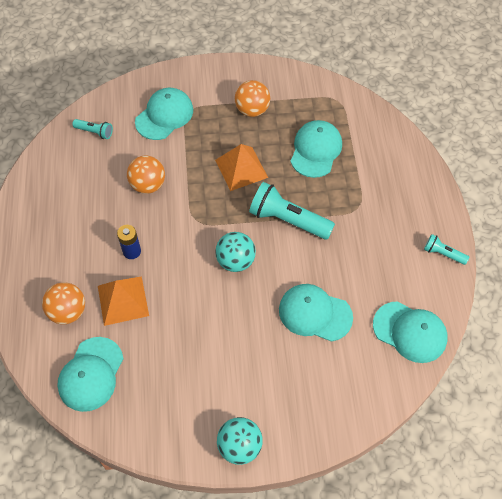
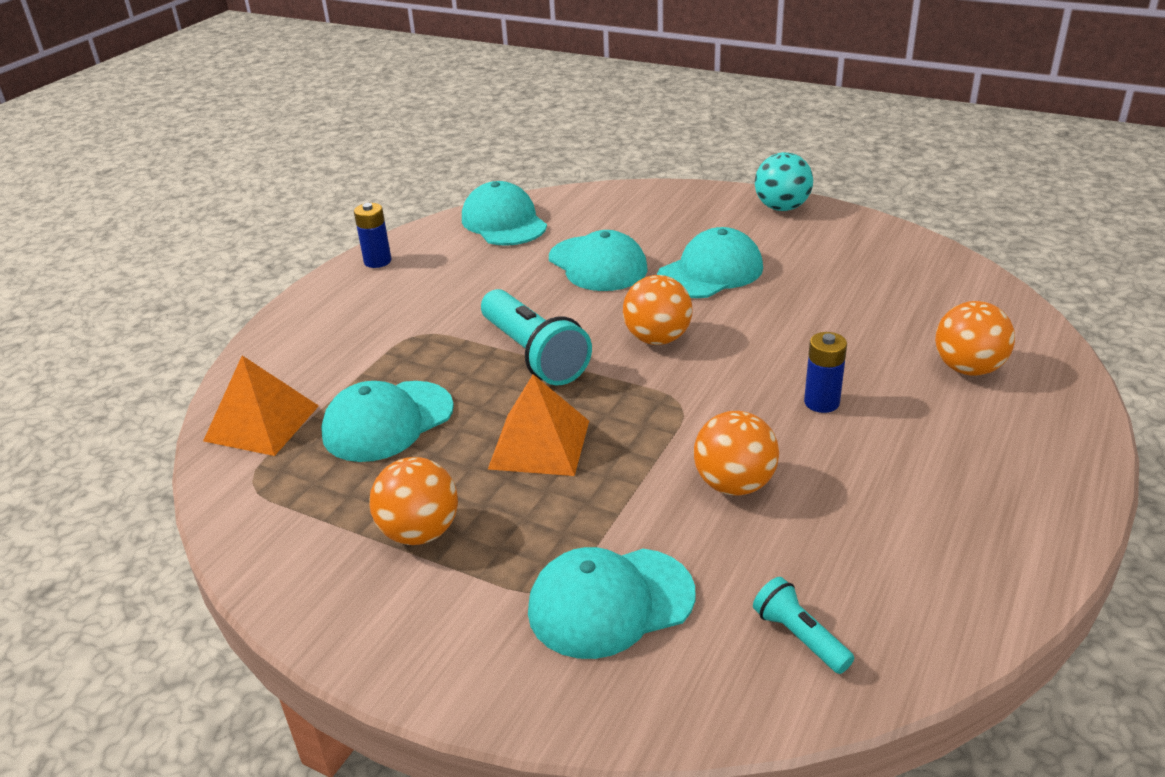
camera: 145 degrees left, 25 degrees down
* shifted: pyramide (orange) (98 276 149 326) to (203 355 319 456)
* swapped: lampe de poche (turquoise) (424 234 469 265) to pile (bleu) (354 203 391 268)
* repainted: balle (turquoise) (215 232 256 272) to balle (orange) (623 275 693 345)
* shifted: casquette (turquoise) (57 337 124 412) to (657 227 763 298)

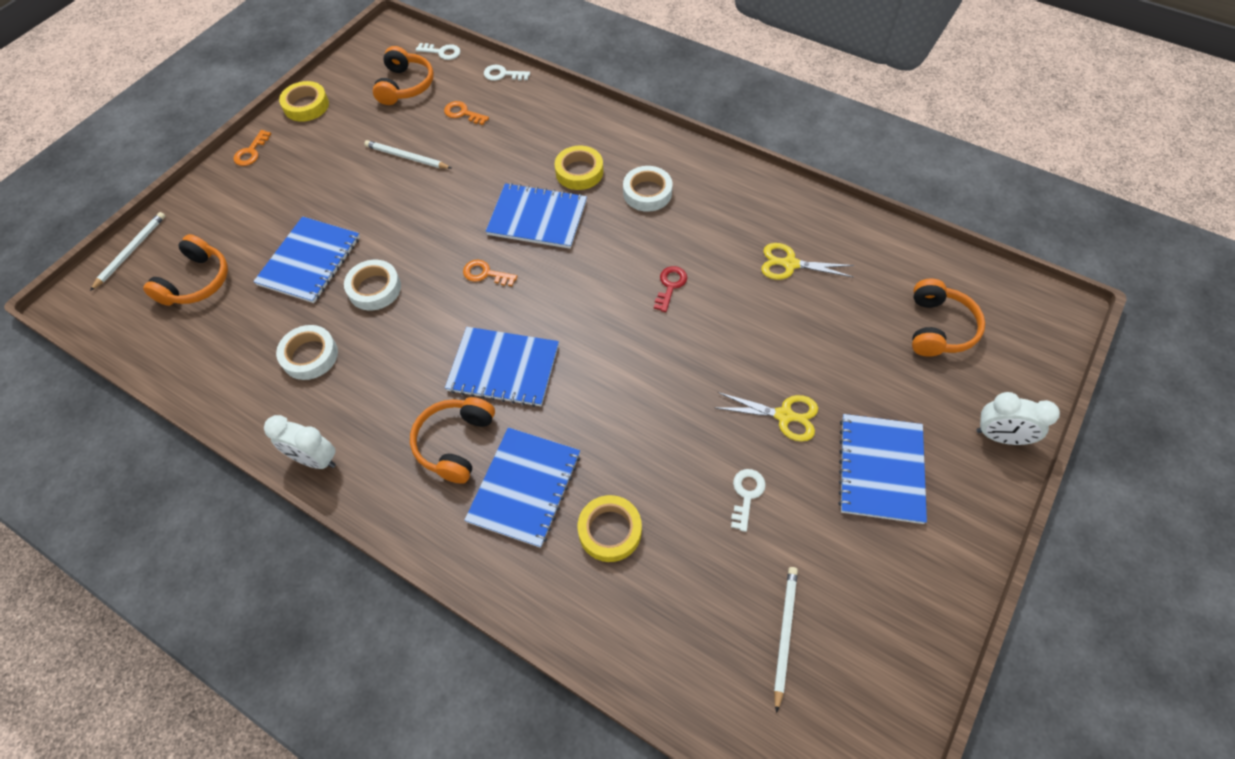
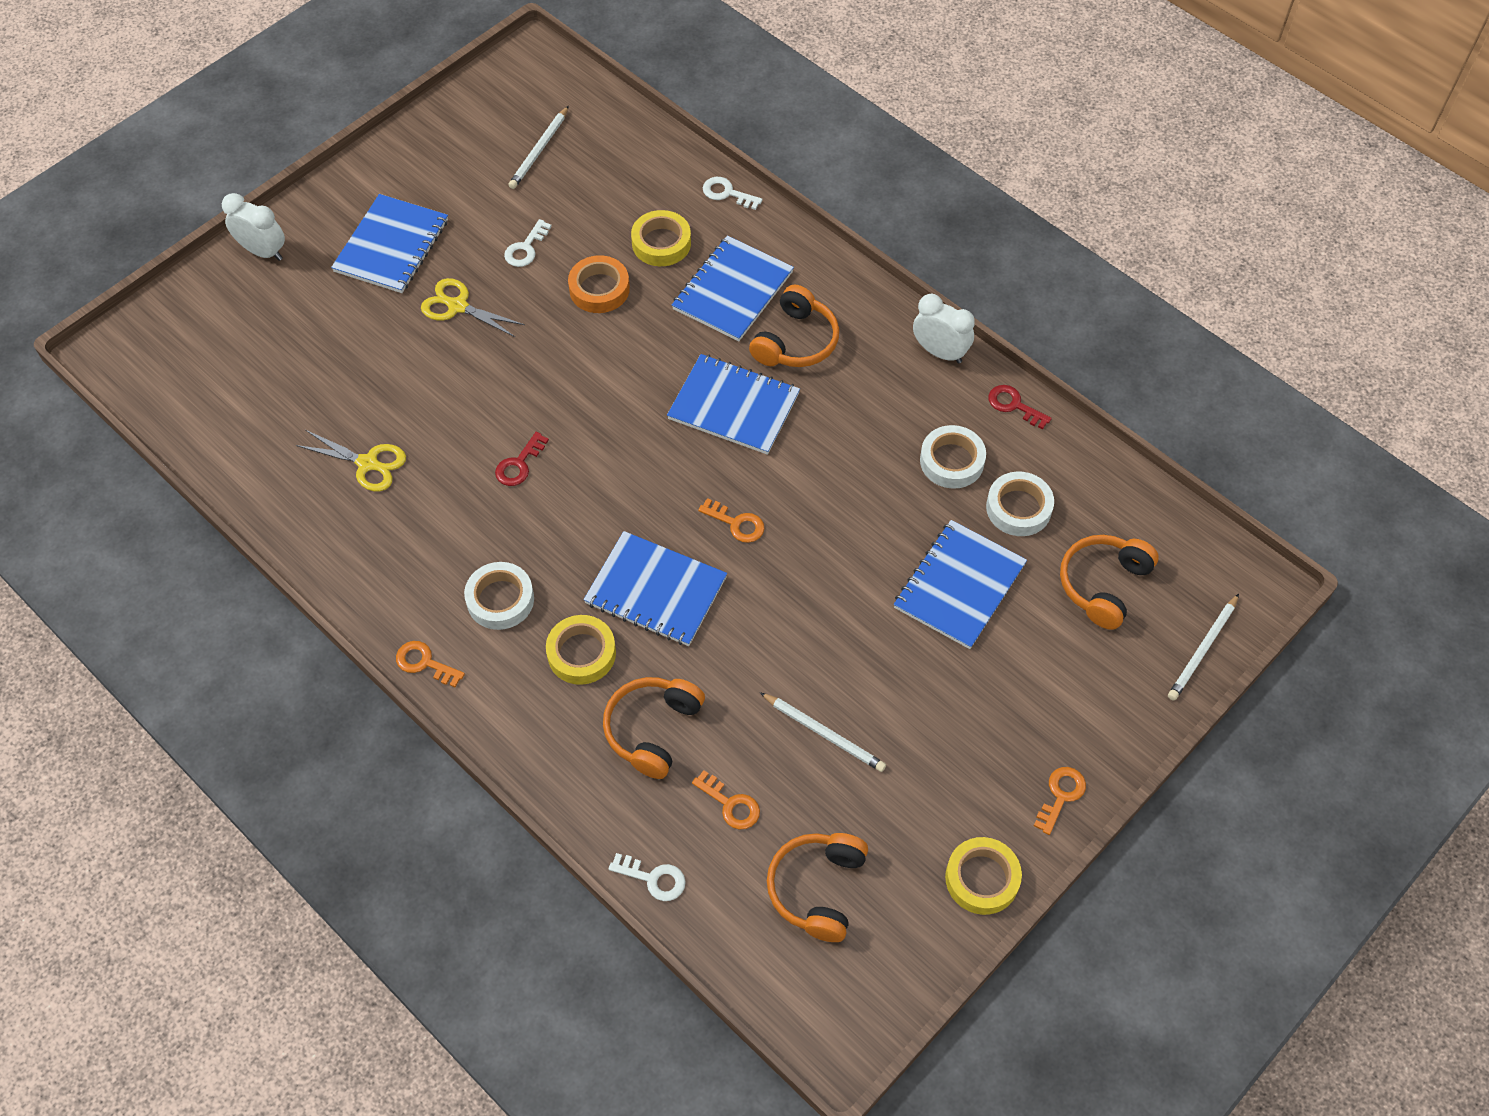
camera: 170 degrees left, 0 degrees up
* new: clé (orange) (396 641 465 687)
* new: ruban adhésif (orange) (568 255 630 313)
* shifted: casque audio (orange) (912 278 985 357) to (603 677 705 779)
* shifted: clé (blanc) (416 43 460 60) to (703 177 763 210)
* shifted: ruban adhésif (blanc) (344 260 401 311) to (986 472 1054 536)
* new: clé (rouge) (988 385 1052 430)

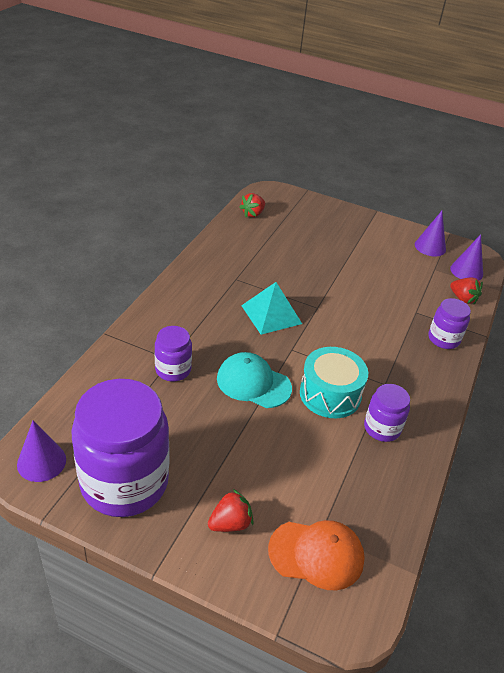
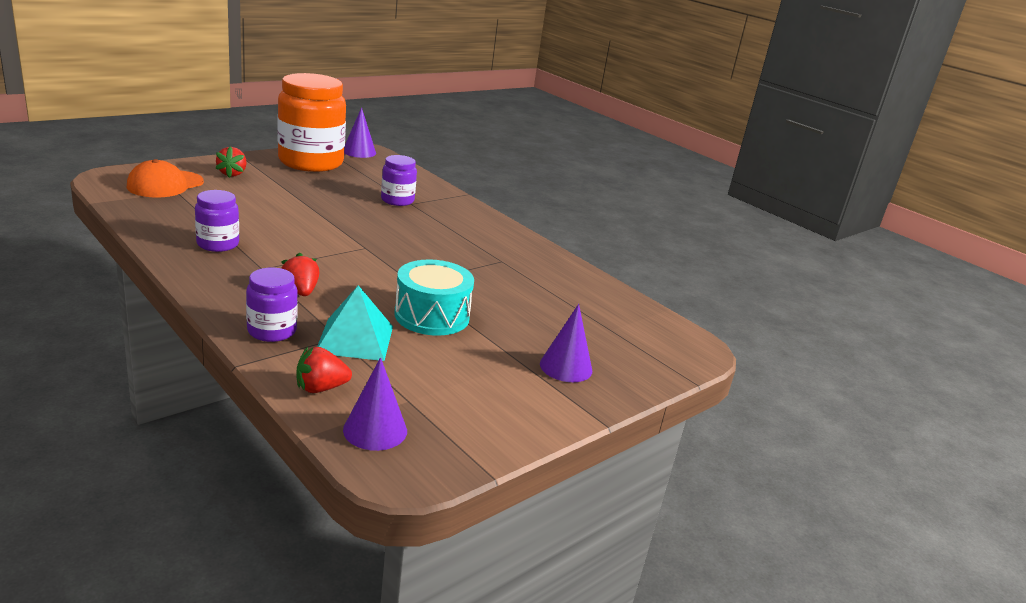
camera: 115 degrees right, 15 degrees down
* repainted: bocal (violet) (71 379 169 517) to bocal (orange) (277 73 346 172)
* shifted: fraise (rouge) (240 193 265 217) to (281 253 319 296)
* shifted: pyramide (turquoise) (241 282 302 335) to (317 285 393 361)
* shifted: tambour (turquoise) (300 347 368 418) to (394 259 474 336)
* shifted: cône (violet) (415 211 446 256) to (540 304 592 382)
* gone: casquette (turquoise) (217 352 292 408)

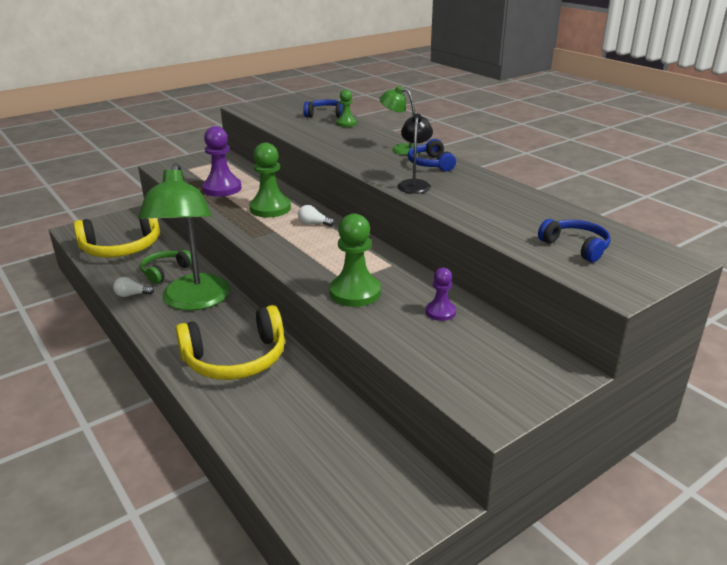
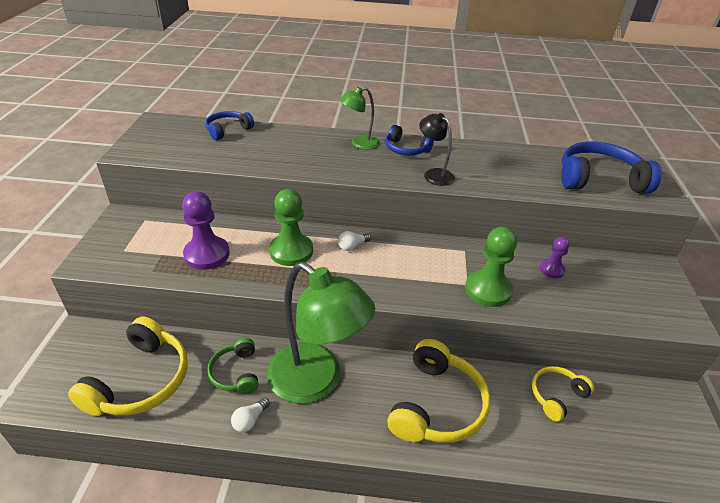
camera: 50 degrees left, 10 degrees up
* new: casque audio (jaune) (532 366 594 421)
* scaled: casque audio (bleu) (538 219 611 262) = (561 141 661 194) x1.77
* gone: pion (vert) (336 89 357 127)

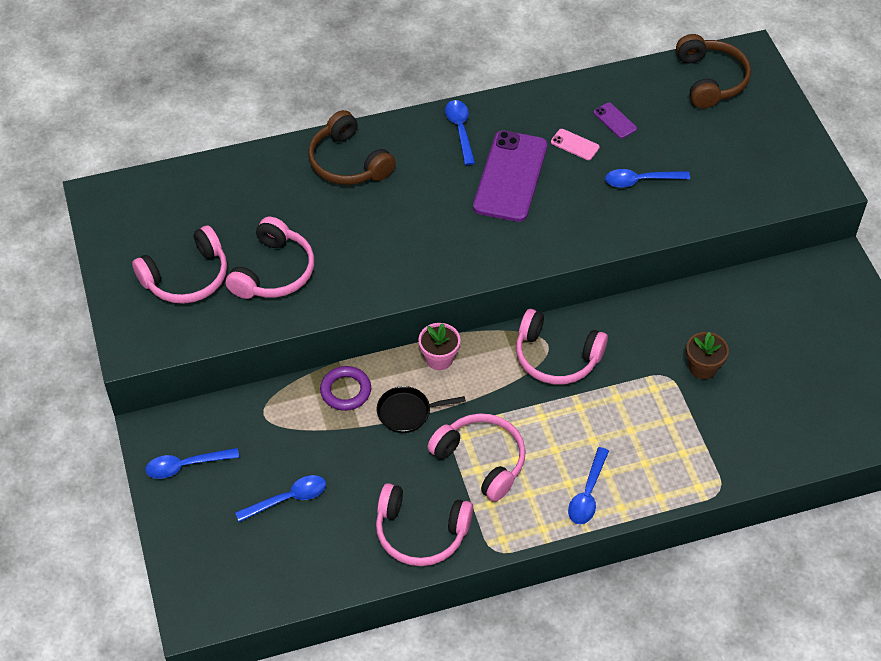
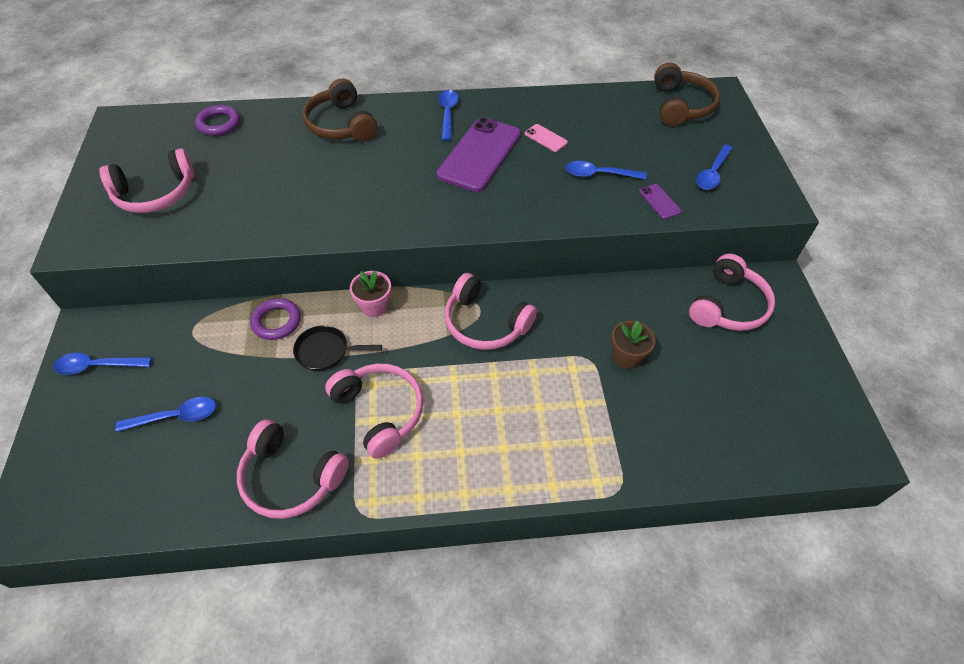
camera: 10 degrees right, 0 degrees up
* new: anneau (violet) (195 105 240 136)
* shifted: téléphone (violet) (593 103 637 138) to (639 184 682 219)
* shifted: casque audio (rose) (225 217 315 299) to (689 254 775 331)
* shifted: cuillère (bleu) (568 447 609 524) to (696 144 733 190)

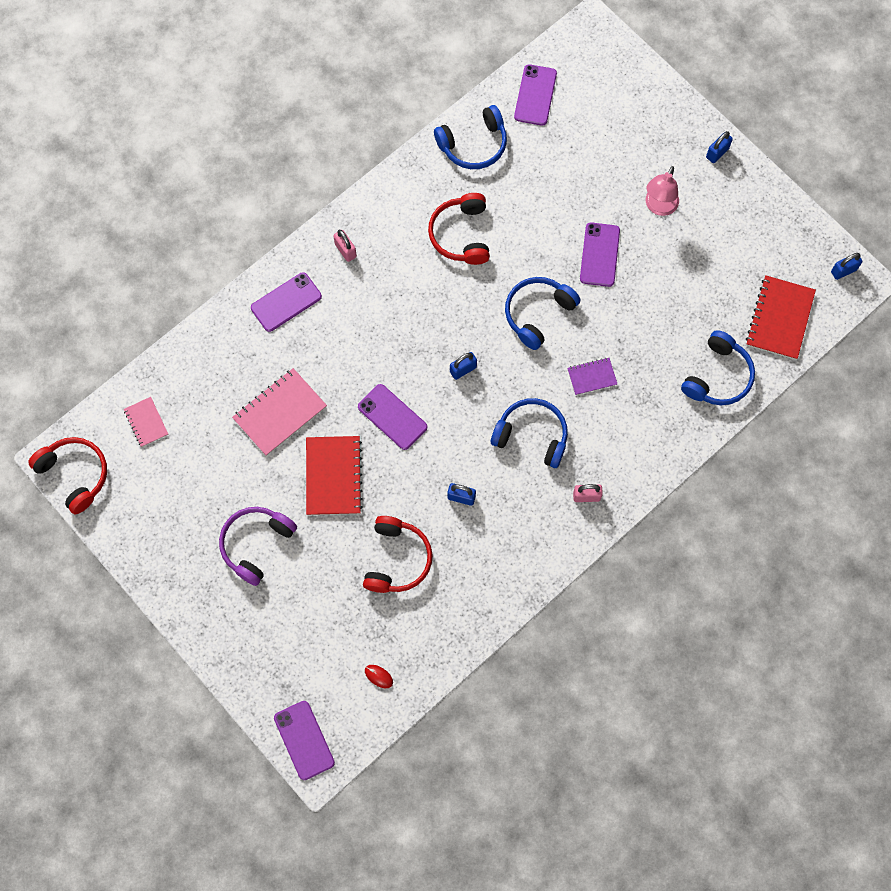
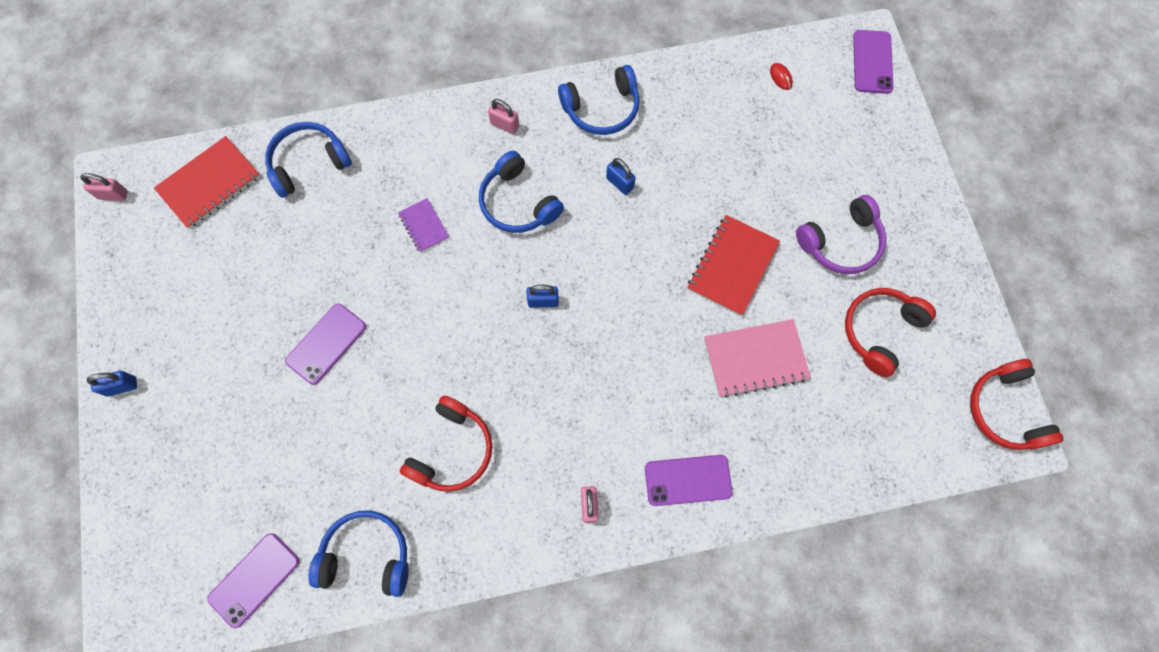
camera: 150 degrees left, 0 degrees up
* repainted: cadenas (bleu) (831 253 862 280) to cadenas (rose) (81 173 128 201)
* rotated: carnet (violet) (567 358 617 395) = (398 198 449 253) 45 degrees clockwise
* shifted: casque audio (bleu) (505 277 581 350) to (558 65 639 135)
* shifted: casque audio (rouge) (363 516 432 593) to (845 288 936 377)
* gone: carnet (rose) (124 397 168 447)
* gone: téléphone (violet) (358 384 427 450)
* gone: lampe (rose) (646 166 679 216)

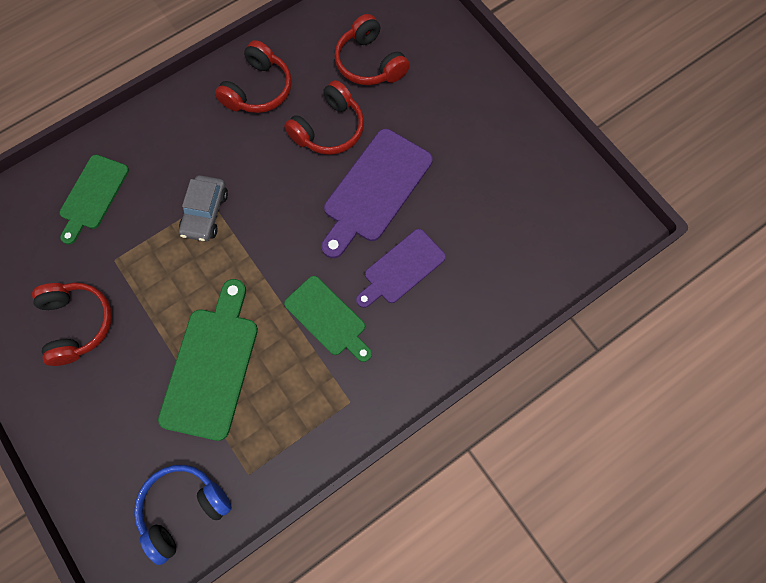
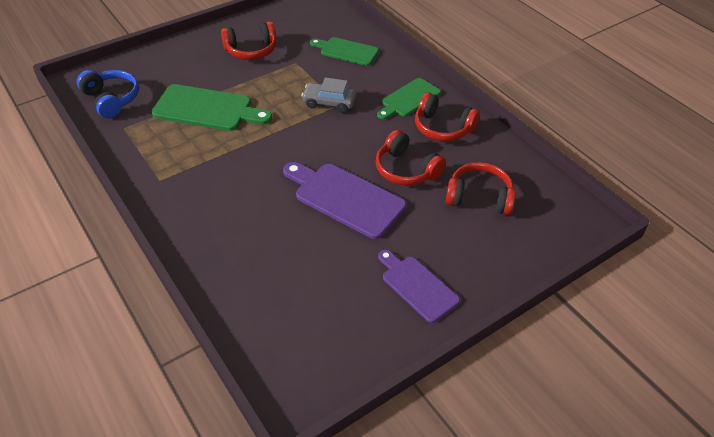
camera: 90 degrees right, 25 degrees down
* shifted: planche à découper (vert) (284 276 372 362) to (377 78 441 120)
* shifted: planche à découper (violet) (356 229 446 308) to (378 250 460 323)
* rotated: casque audio (rouge) (334 14 410 85) = (446 162 516 215) 45 degrees clockwise

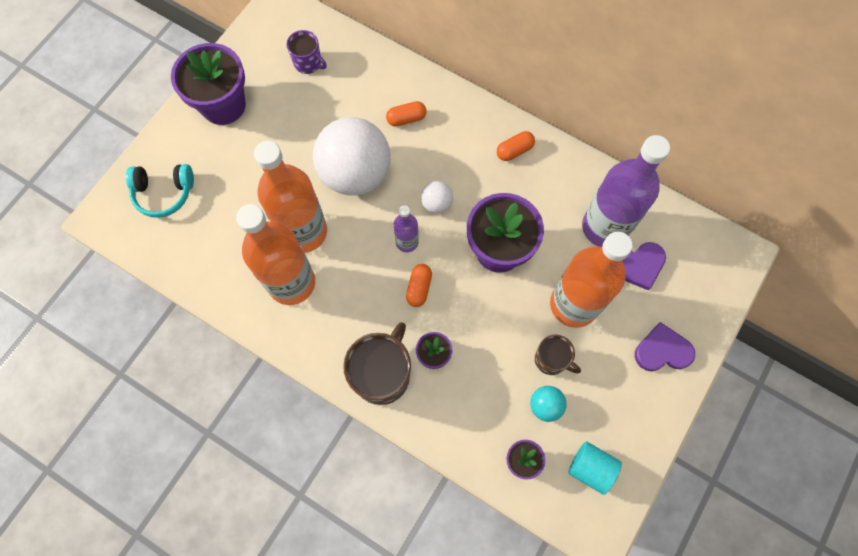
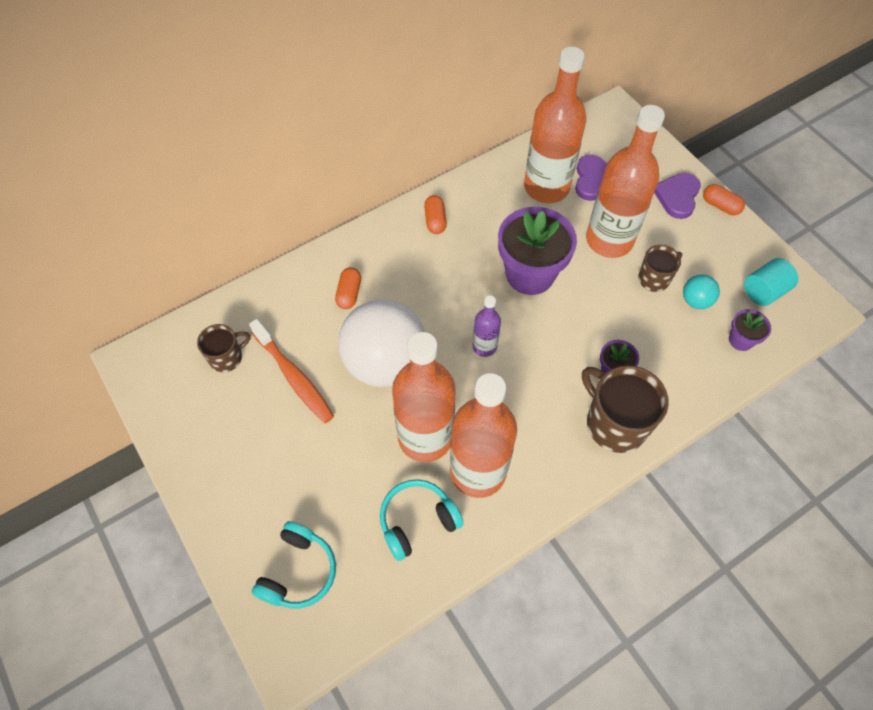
camera: 65 degrees left, 10 degrees down
* repainted: tasse (violet) (286 30 327 74) to tasse (marron) (197 324 250 372)
* new: brosse à dents (orange) (249 319 334 423)
* new: casque audio (turquoise) (380 479 464 561)
* repainted: bouteille (violet) (582 135 670 247) to bouteille (orange) (524 47 586 203)
* shifted: gélule (orange) (406 264 432 307) to (703 184 745 215)
* gone: pot de fleurs (violet) (171 43 246 125)
* gone: balle (blanc) (421 181 453 214)

